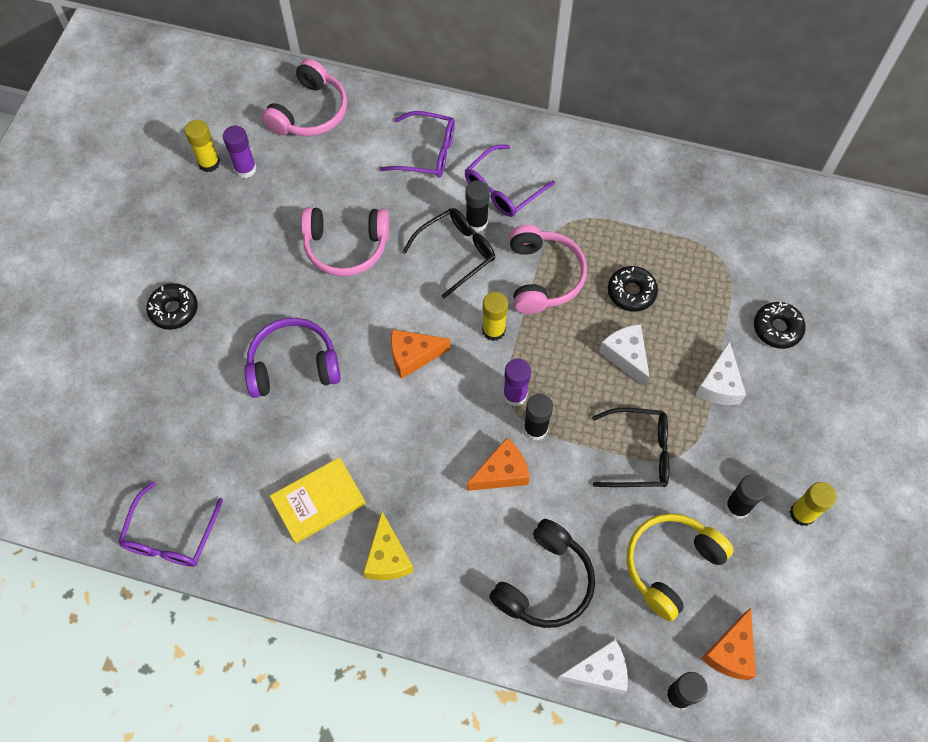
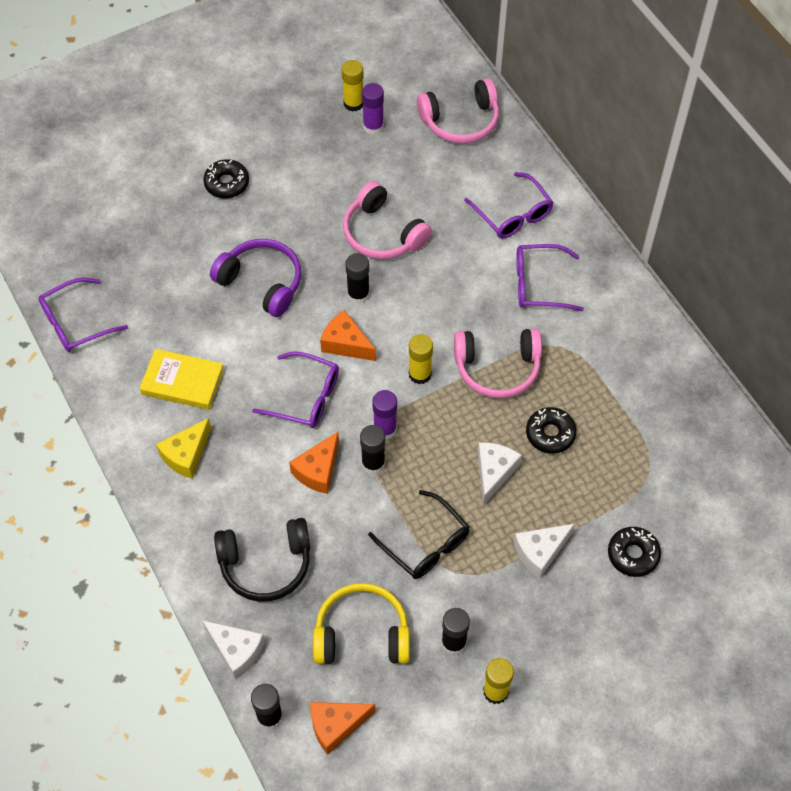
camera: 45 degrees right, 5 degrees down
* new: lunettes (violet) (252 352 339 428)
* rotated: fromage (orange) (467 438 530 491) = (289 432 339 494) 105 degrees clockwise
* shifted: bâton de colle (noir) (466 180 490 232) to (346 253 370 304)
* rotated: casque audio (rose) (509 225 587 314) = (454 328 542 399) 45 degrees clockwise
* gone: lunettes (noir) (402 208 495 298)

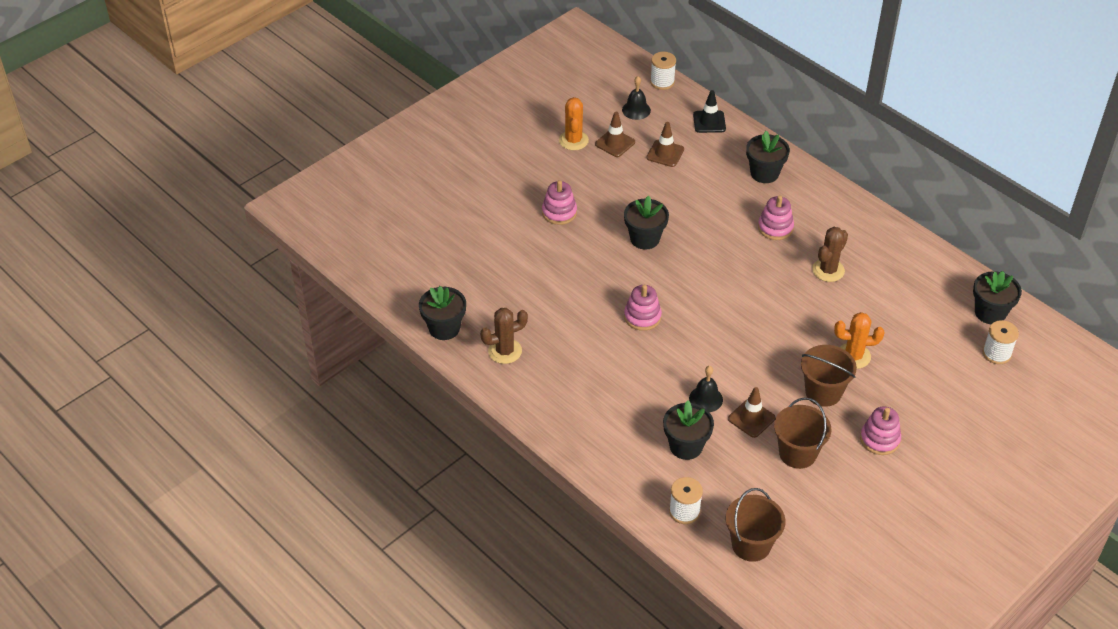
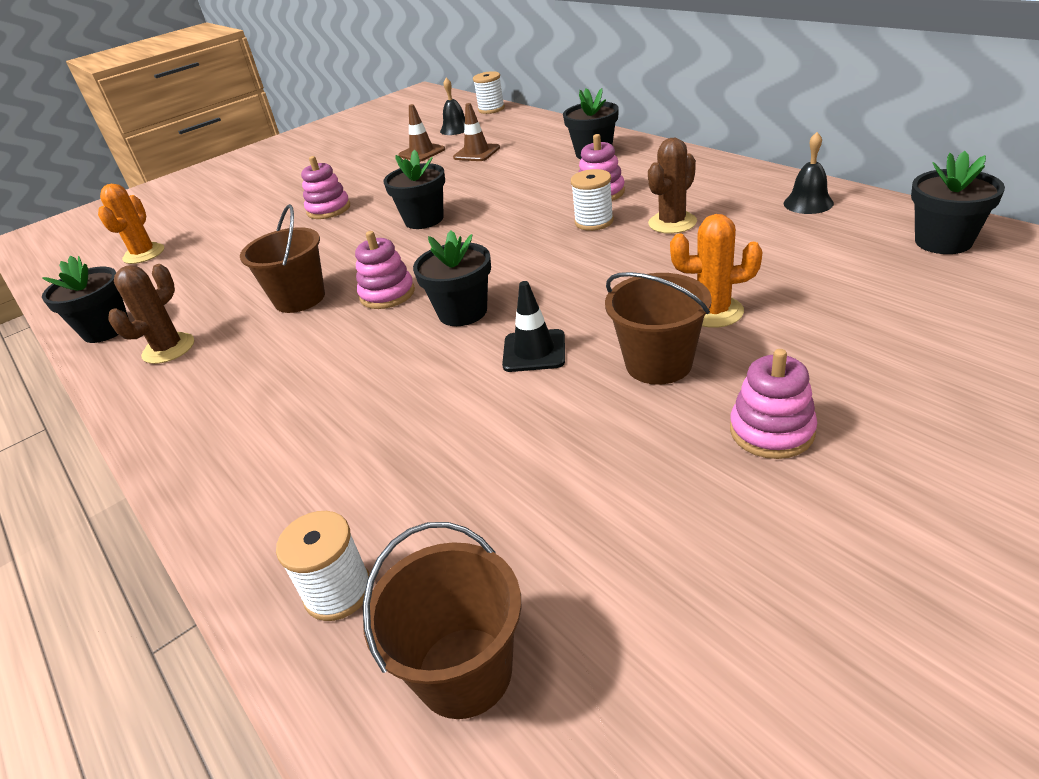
camera: 10 degrees right, 10 degrees down
* shifted: cactus (orange) (559 97 589 150) to (98 184 164 264)
* rotated: cactus (marron) (480 308 528 364) = (108 264 194 364) 45 degrees counterclockwise
* shifted: seau (marron) (774 397 831 469) to (240 204 325 313)
* shifted: pot de fleurs (noir) (663 400 714 460) to (413 230 491 326)
* shifted: cône de chantier (noir) (693 90 726 133) to (502 281 565 372)
* shifted: bobine (blanc) (983 320 1019 364) to (571 169 614 231)
* shifted: cloche (noir) (689 366 723 412) to (784 132 834 214)
* gone: cône de chantier (marron) (728 387 776 438)

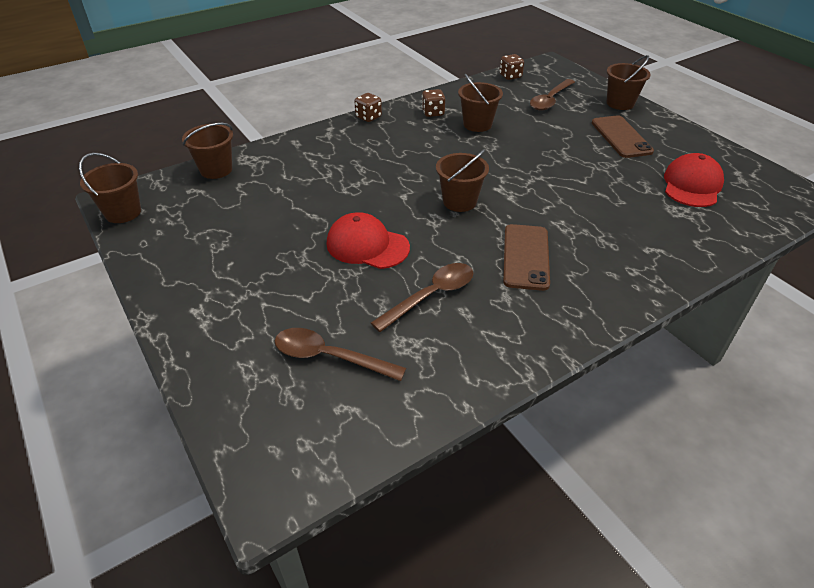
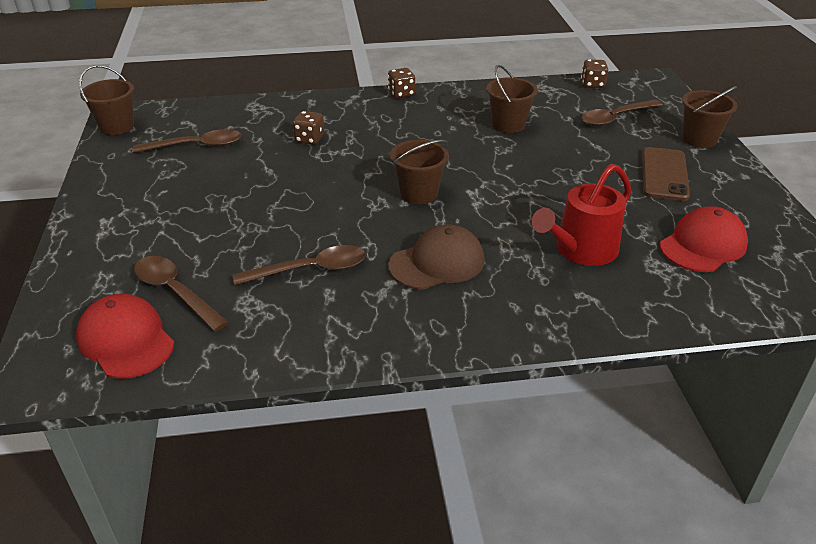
camera: 25 degrees right, 5 degrees down
* shifted: casquette (rouge) (327 212 410 269) to (76 294 175 379)
* new: cuillère (marron) (132 129 241 153)
* shifted: dé (marron) (422 89 445 117) to (293 111 324 145)
* swapped: téléphone (marron) (503 224 550 291) to casquette (marron) (388 224 485 290)
* new: arrosoir (rouge) (532 164 631 266)
* gone: seau (marron) (182 123 233 179)

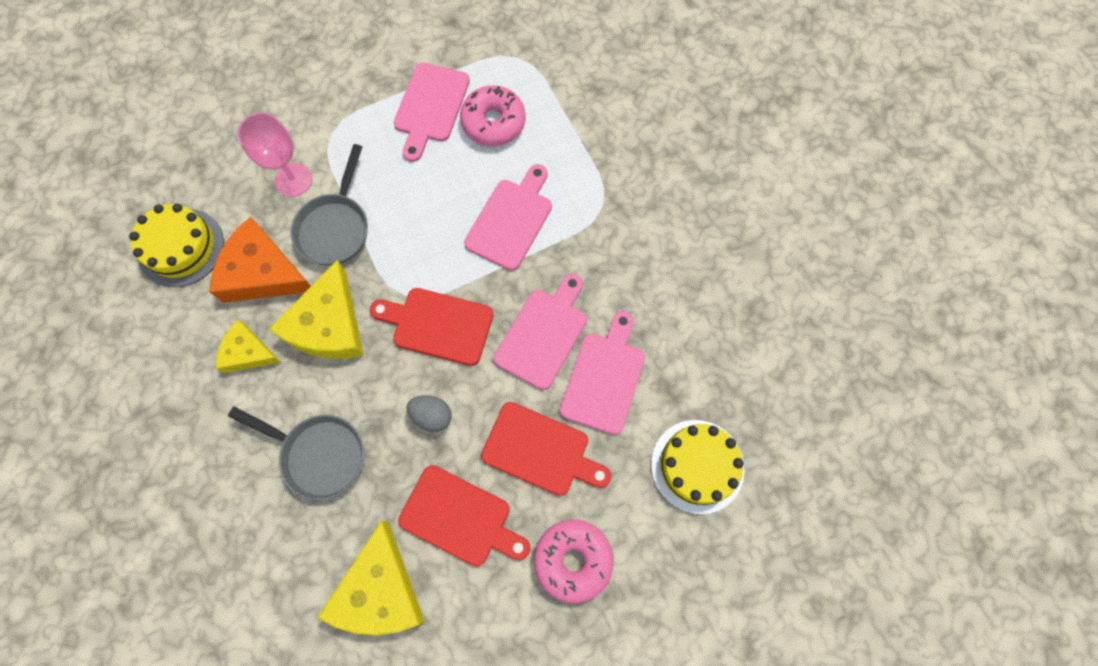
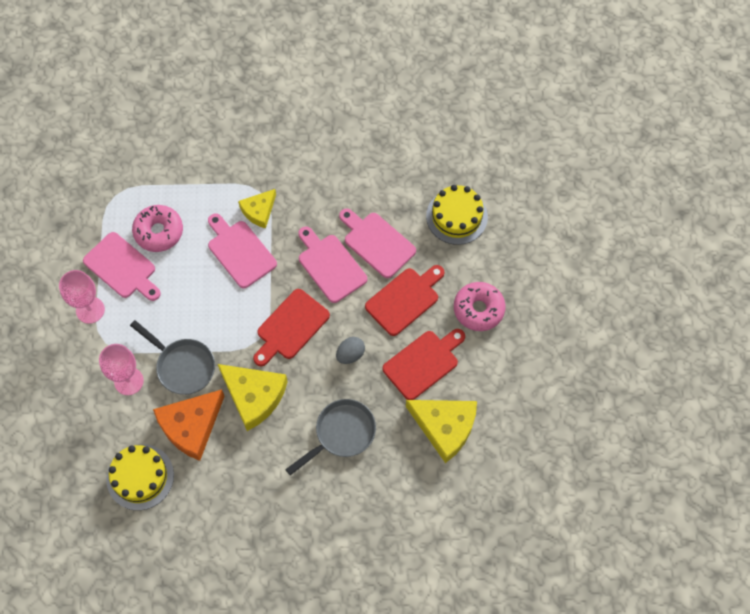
camera: 65 degrees left, 5 degrees down
* new: verre à pied (rose) (59 270 105 324)
* shifted: fromage (jaune) (216 320 281 373) to (238 189 276 228)

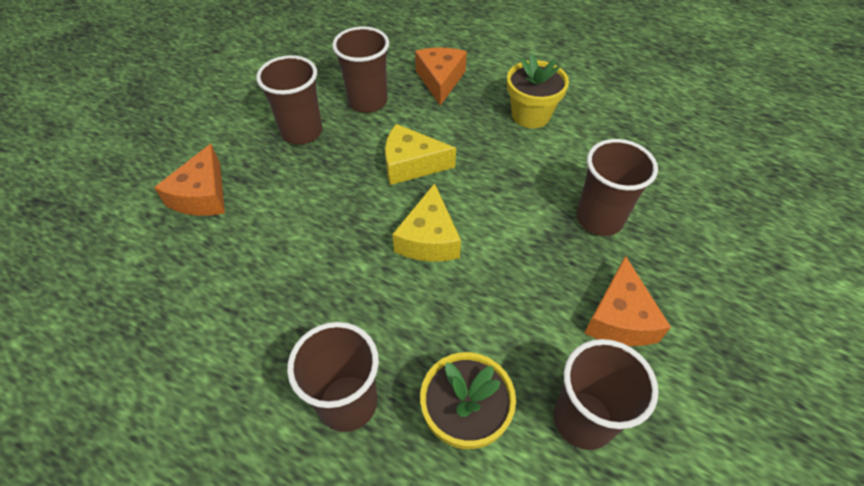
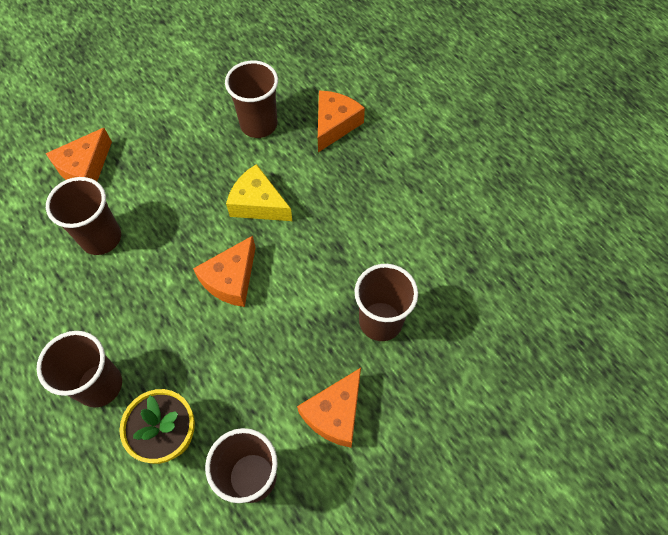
camera: 25 degrees right, 10 degrees up
* shifted: gobelet (marron) (256 55 322 145) to (46 177 121 255)
* repainted: fromage (jaune) (392 183 461 262) to fromage (orange) (193 236 256 307)
* gone: pot de fleurs (jaune) (507 54 569 128)

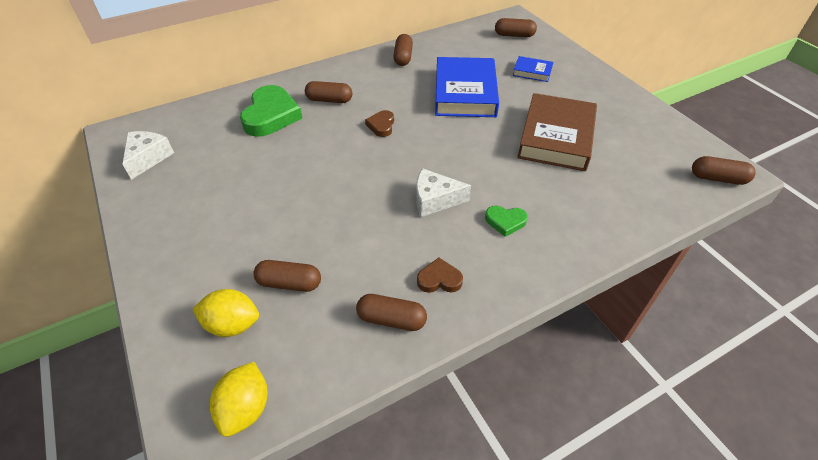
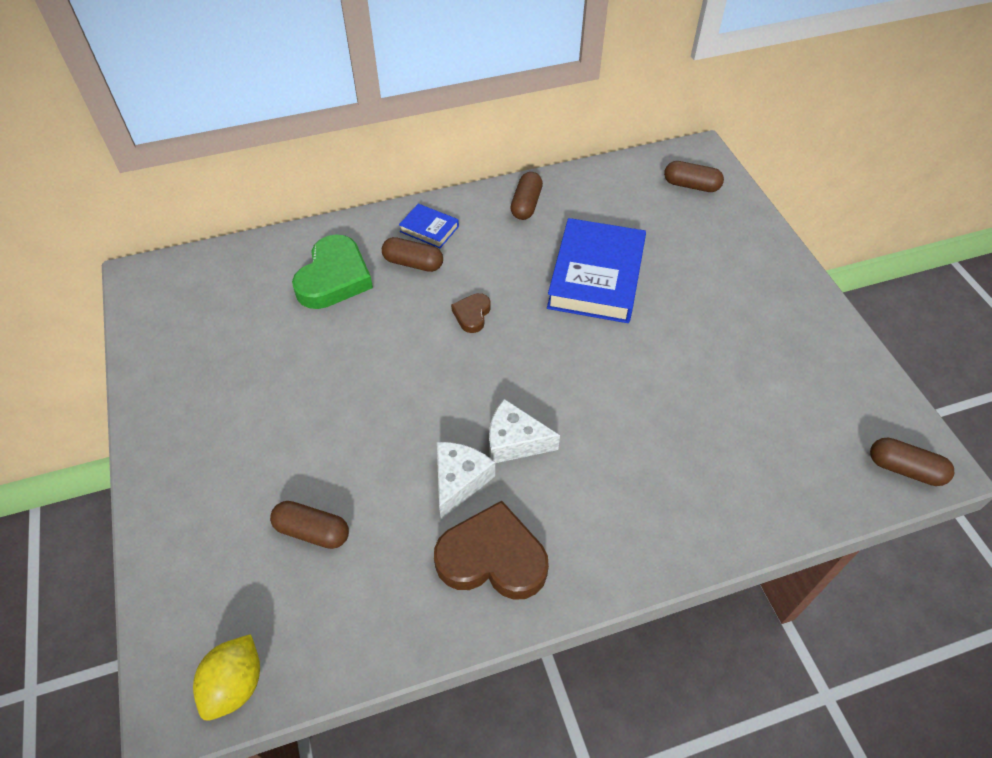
camera: 10 degrees right, 5 degrees up
* shifted: livre (bleu) (513 56 553 82) to (399 204 459 248)
* scaled: cœur (marron) (417 258 463 293) = (434 501 549 600) x2.00
* shifted: fromage (blanc) (122 131 174 180) to (437 442 495 520)
* gone: citron (jaune) (192 289 259 337)
* gone: gélule (marron) (356 294 427 331)
* gone: cœur (vert) (485 206 528 237)
* gone: livre (marron) (517 93 597 171)

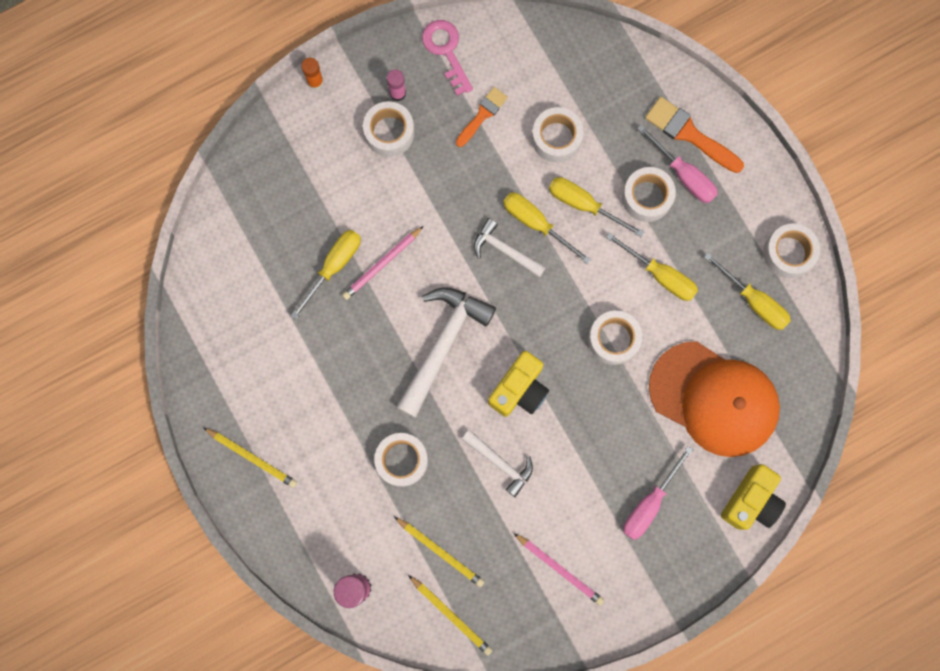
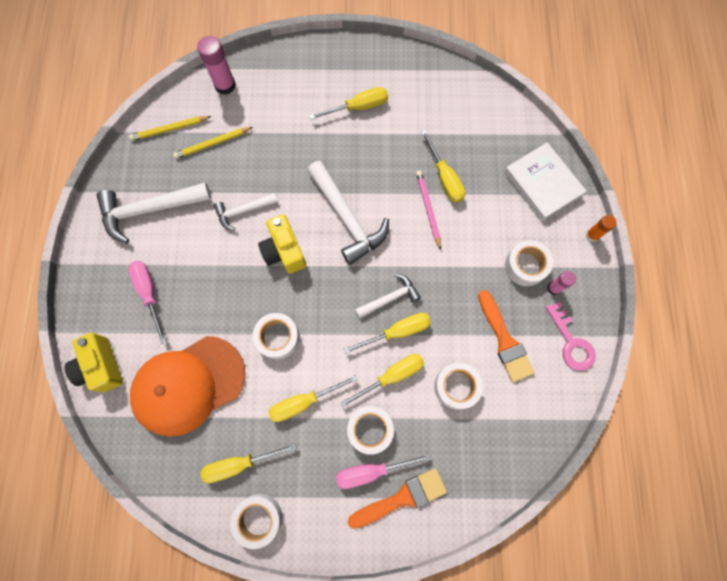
camera: 120 degrees right, 5 degrees down
* swapped: crayon (rose) (514 533 604 606) to marteau (blanc) (97 182 211 243)
* new: tournevis (jaune) (309 87 388 120)
* scaled: pinceau (orange) (456 87 508 147) = (478 290 534 382) x1.54
* new: livre (blanc) (504 142 587 221)
* rotated: clé (rose) (422 20 473 96) = (546 302 596 371) 60 degrees clockwise
* gone: crayon (jaune) (204 428 297 488)
* gone: ruban adhésif (blanc) (374 433 428 487)

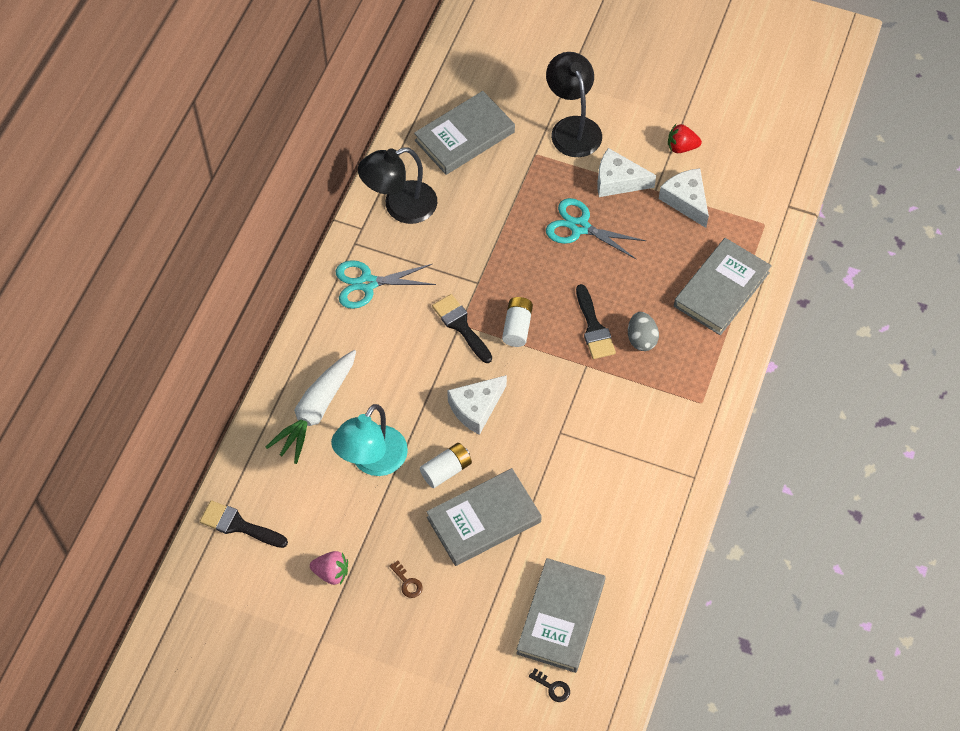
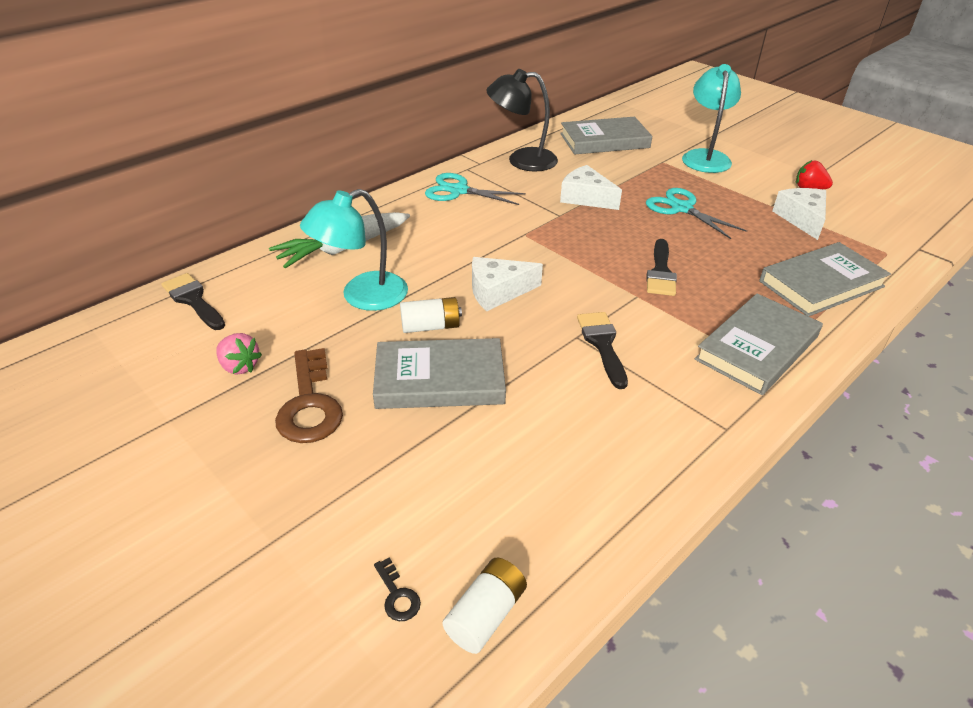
camera: 25 degrees right, 20 degrees down
* scaled: clé (marron) (389 560 423 598) = (275 348 343 443) x2.33
* shifted: pile (blanc) (502 297 533 347) to (443 558 527 654)
* shifted: fromage (blanc) (597 148 656 197) to (560 165 622 210)
* shifted: pinceau (noir) (432 294 492 363) to (577 312 628 389)
* repainted: lampe (noir) (546 52 602 157) to lampe (turquoise) (682 64 741 173)
* shifted: livre (gris) (516 558 605 673) to (695 293 823 395)
* gone: œuf (gris) (628 312 659 351)

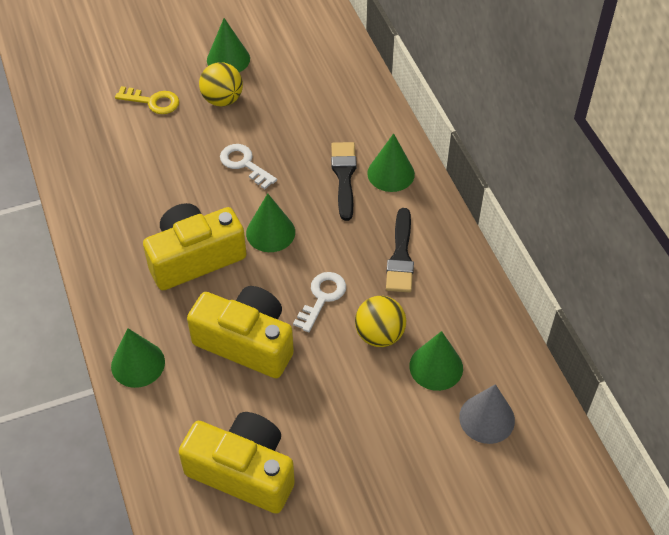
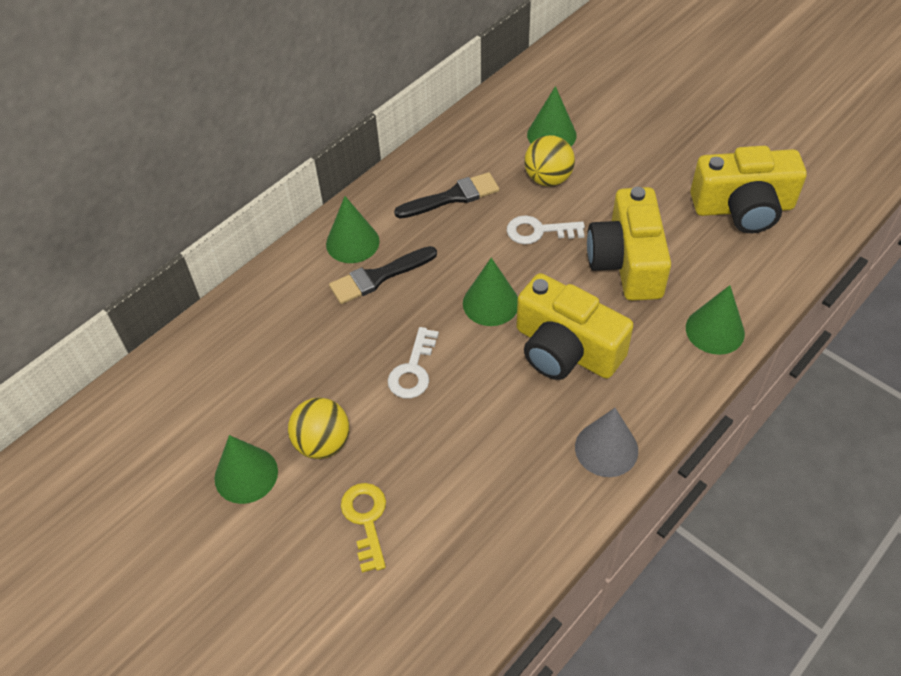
camera: 115 degrees left, 0 degrees up
* shifted: cône (gris) (459 384 515 444) to (575 408 638 477)
* rotated: appareil photo (jaune) (178 412 295 514) = (690 146 807 233) 90 degrees counterclockwise

